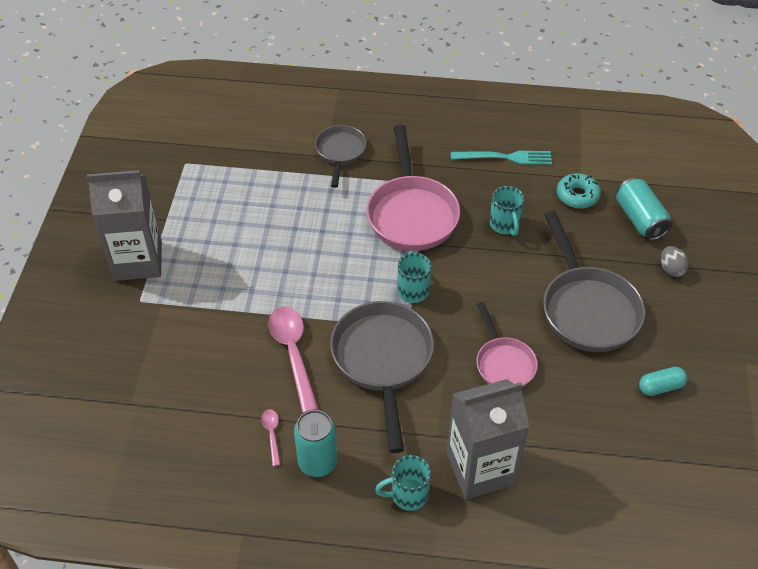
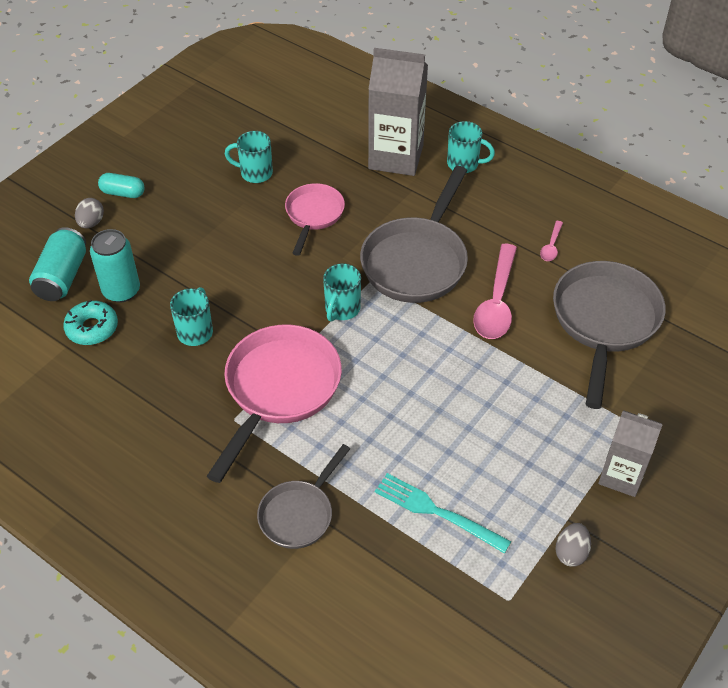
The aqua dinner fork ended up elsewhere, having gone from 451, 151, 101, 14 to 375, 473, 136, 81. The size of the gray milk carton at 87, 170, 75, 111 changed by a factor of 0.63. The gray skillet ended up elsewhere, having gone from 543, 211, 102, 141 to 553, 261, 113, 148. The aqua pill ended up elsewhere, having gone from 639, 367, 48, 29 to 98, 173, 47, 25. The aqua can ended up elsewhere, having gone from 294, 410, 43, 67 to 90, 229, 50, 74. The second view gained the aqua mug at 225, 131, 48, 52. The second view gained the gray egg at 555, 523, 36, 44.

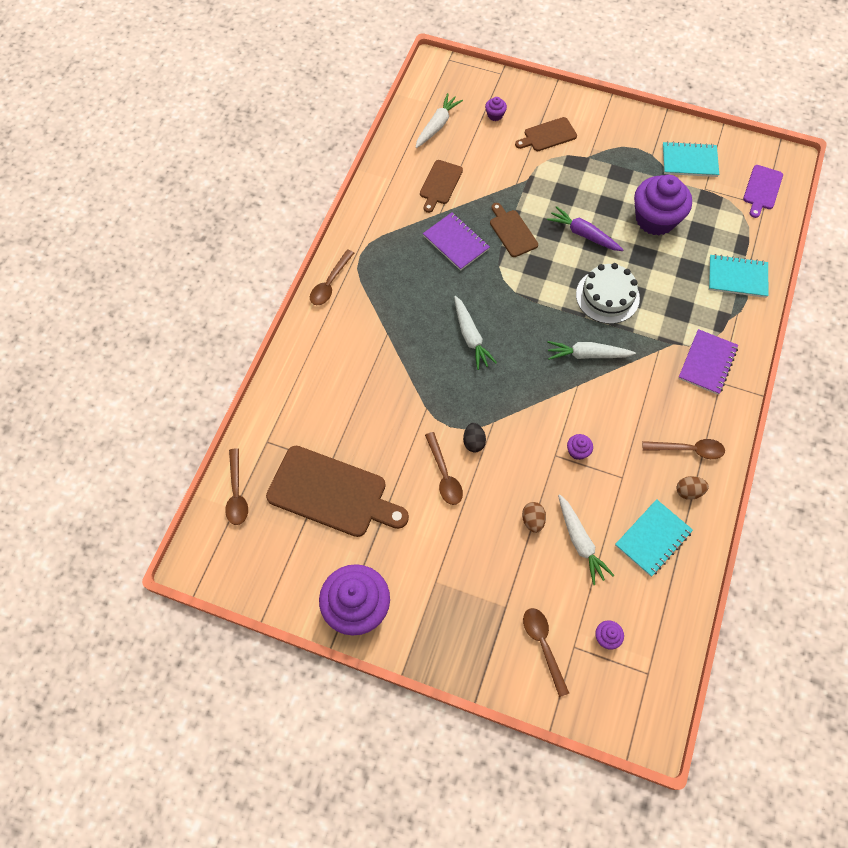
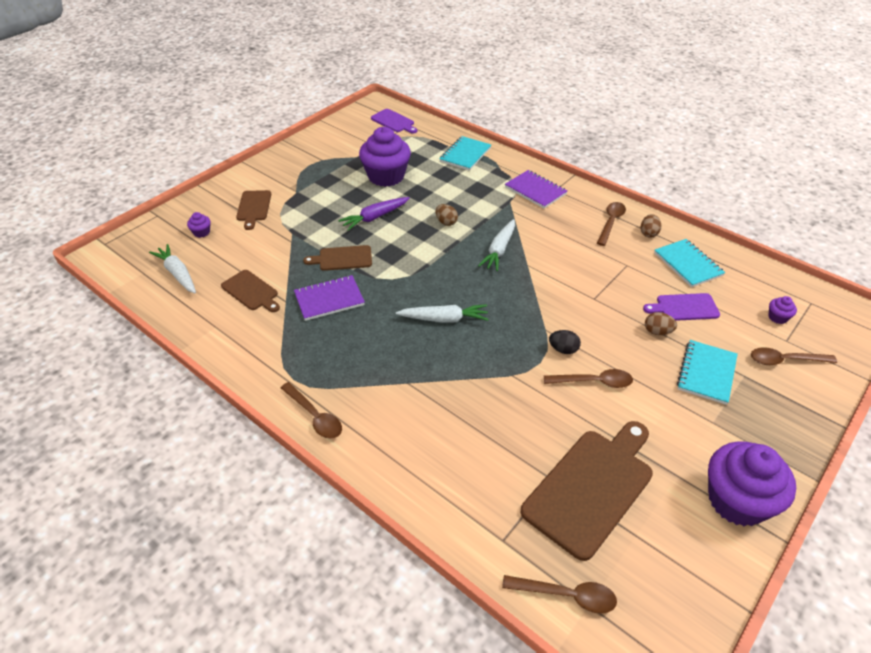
The aqua notebook ended up elsewhere, having gone from 662, 141, 57, 36 to 677, 340, 61, 65. Where the pure white gateau stood at 576, 263, 64, 61, the russet egg came to stand at 436, 204, 22, 22. The second view lost the violet muffin at 567, 434, 26, 26. Where the pure white carrot stood at 558, 494, 56, 91, the violet cutting board came to stand at 643, 293, 77, 28.

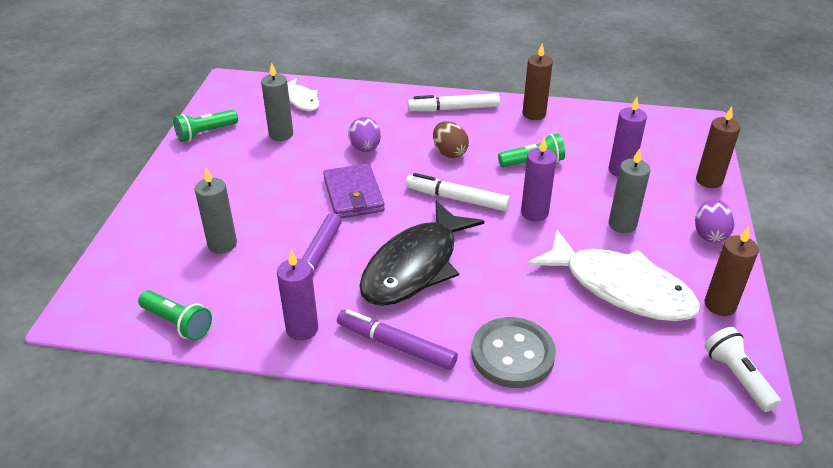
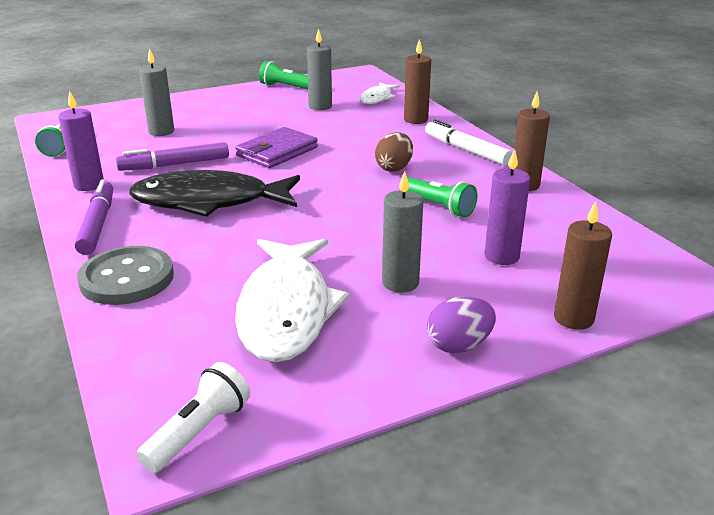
The second view lost the violet egg at 348, 117, 33, 35. The second view lost the violet candle at 521, 137, 36, 85. The second view lost the pure white marker at 405, 173, 105, 38. The russet candle ended up elsewhere, having gone from 705, 227, 54, 89 to 404, 39, 27, 85.

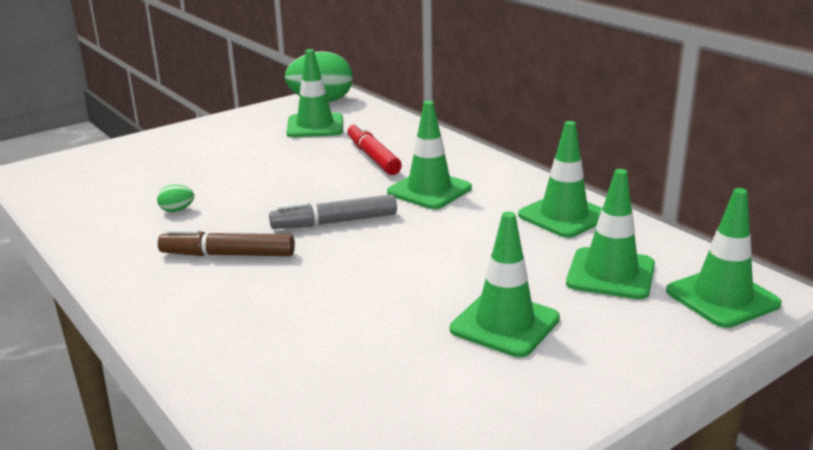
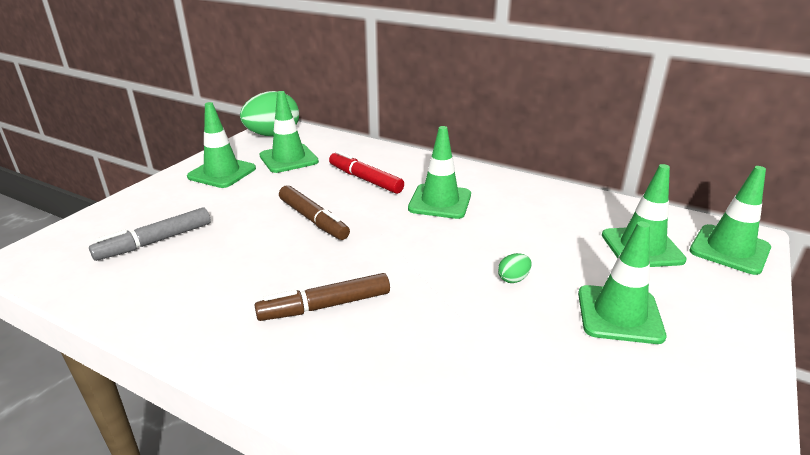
The green safety cone ended up elsewhere, having gone from 518, 121, 84, 117 to 187, 102, 69, 86. The green egg ended up elsewhere, having gone from 157, 185, 37, 27 to 498, 253, 33, 30. The gray marker ended up elsewhere, having gone from 269, 194, 128, 35 to 89, 207, 122, 54. The second view gained the russet marker at 279, 185, 71, 55.

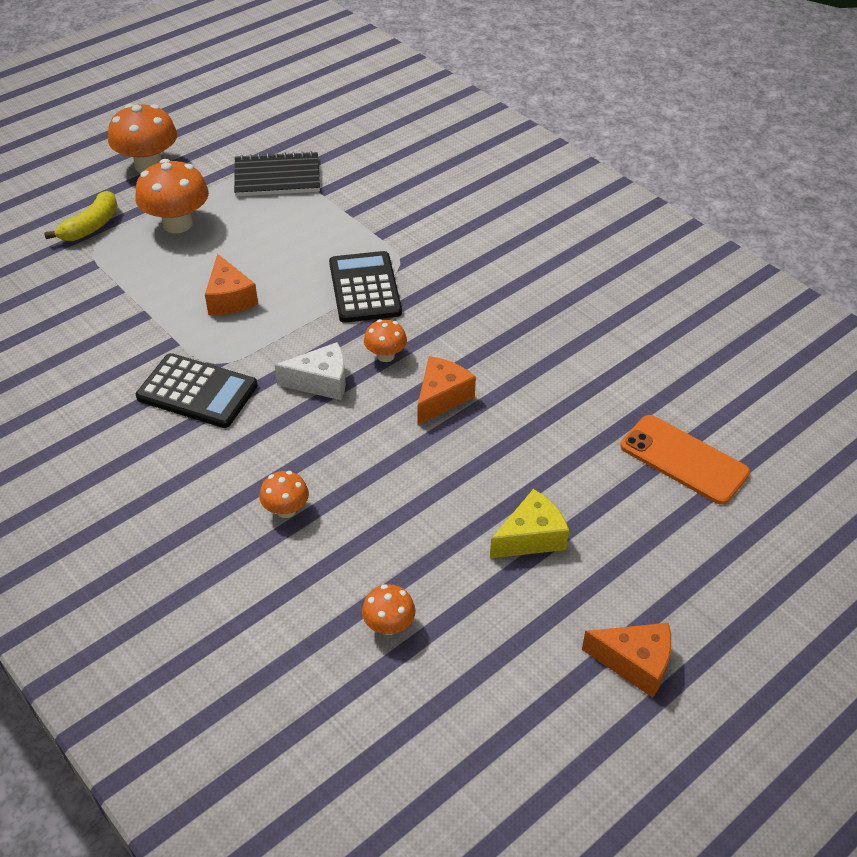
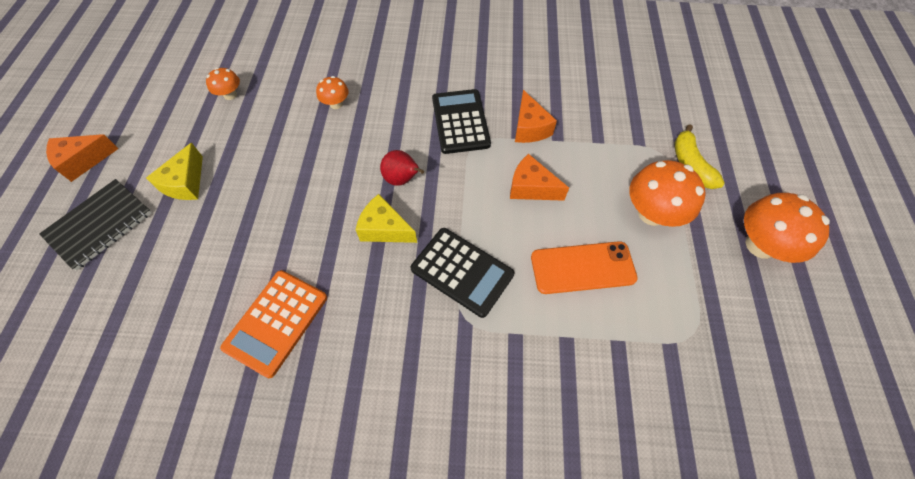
The black notebook ended up elsewhere, having gone from 234, 151, 86, 45 to 39, 179, 113, 92. Where the bright orange fungus stood at 364, 319, 43, 43, the bright yellow piece of cheese came to stand at 356, 194, 61, 49. Where the pure white piece of cheese stood at 275, 342, 71, 58, the scarlet pear fruit came to stand at 380, 150, 44, 36. The black pocket calculator at 136, 353, 122, 75 ended up facing another way, 105 degrees clockwise from before. The bright orange piece of cheese ended up elsewhere, having gone from 418, 356, 58, 69 to 515, 90, 42, 53. The bright orange mobile phone ended up elsewhere, having gone from 620, 415, 130, 90 to 531, 241, 107, 53. The second view gained the bright orange pocket calculator at 220, 270, 107, 108.

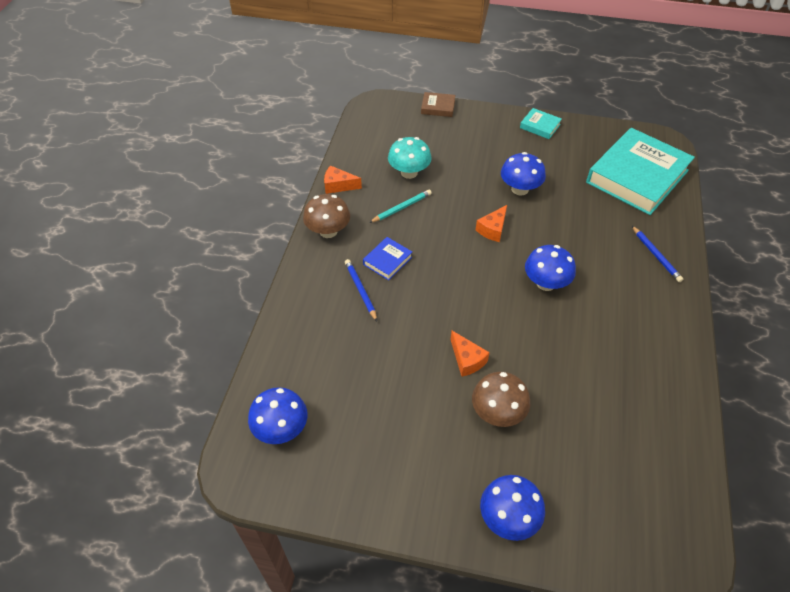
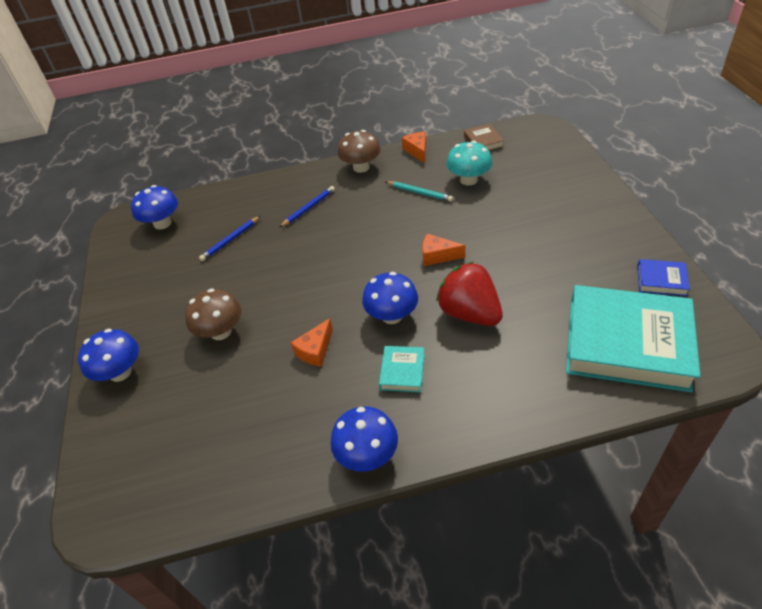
The russet hardback ended up elsewhere, having gone from 421, 92, 34, 25 to 464, 124, 40, 27. The aqua hardback ended up elsewhere, having gone from 520, 108, 42, 31 to 379, 346, 46, 47. The blue fungus ended up elsewhere, having gone from 501, 152, 45, 43 to 330, 407, 68, 65. The blue wooden pencil ended up elsewhere, having gone from 632, 226, 51, 56 to 199, 216, 61, 45. The blue hardback ended up elsewhere, having gone from 363, 237, 49, 43 to 637, 259, 53, 37. The bright orange piece of cheese ended up elsewhere, having gone from 450, 331, 40, 46 to 290, 318, 43, 49. The second view gained the scarlet toy strawberry at 436, 262, 67, 64.

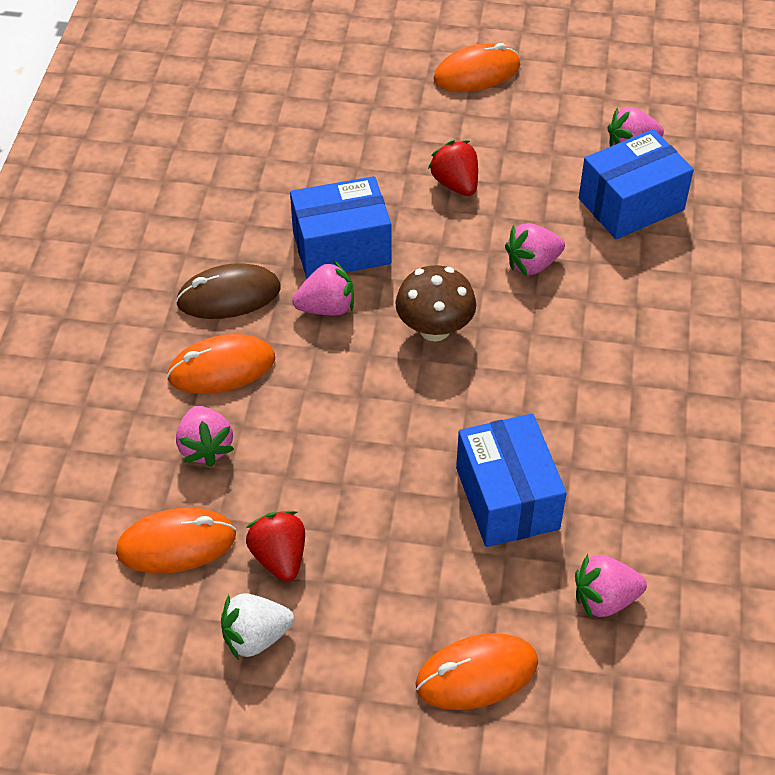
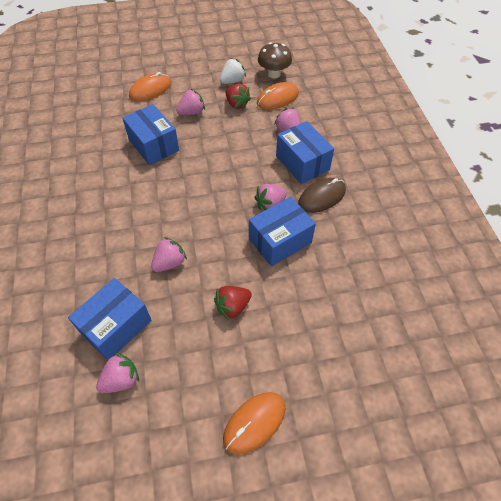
The scarlet toy strawberry at 428, 140, 50, 56 ended up facing another way, 105 degrees clockwise from before. The russet fungus ended up elsewhere, having gone from 395, 265, 81, 76 to 258, 42, 34, 36. Where the bright orange PC mouse stood at 167, 334, 108, 60, the blue package came to stand at 276, 121, 58, 63. The rose-pink toy strawberry ended up elsewhere, having gone from 575, 554, 72, 64 to 176, 89, 29, 26.

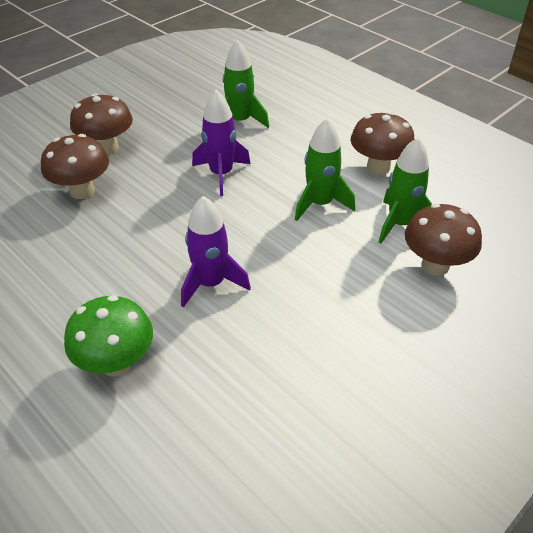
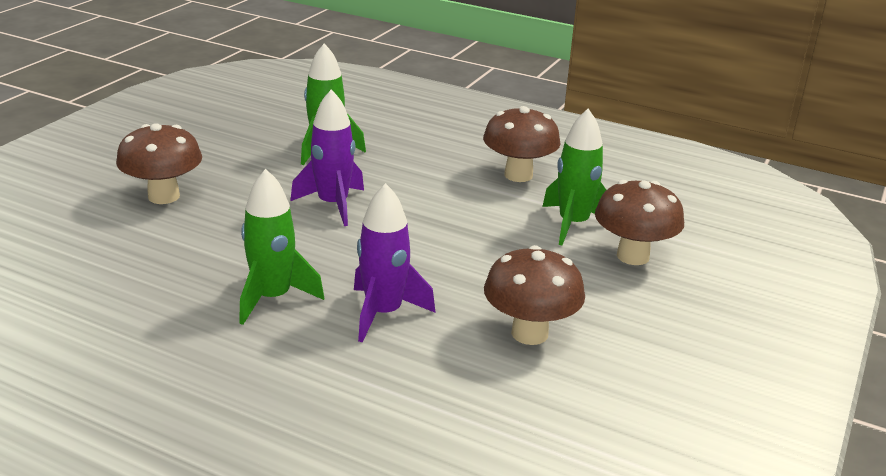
The green toy rocket ended up elsewhere, having gone from 295, 118, 60, 103 to 239, 169, 85, 156. The russet fungus ended up elsewhere, having gone from 41, 134, 68, 65 to 484, 245, 101, 100. The second view lost the green fungus at 64, 295, 89, 81.

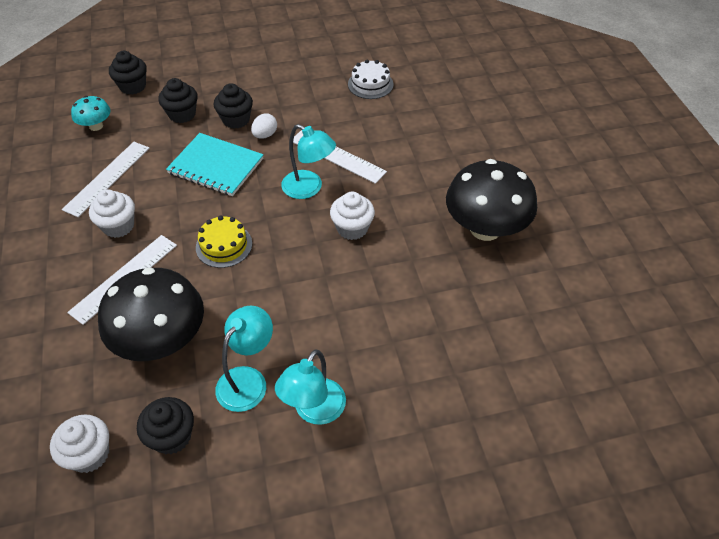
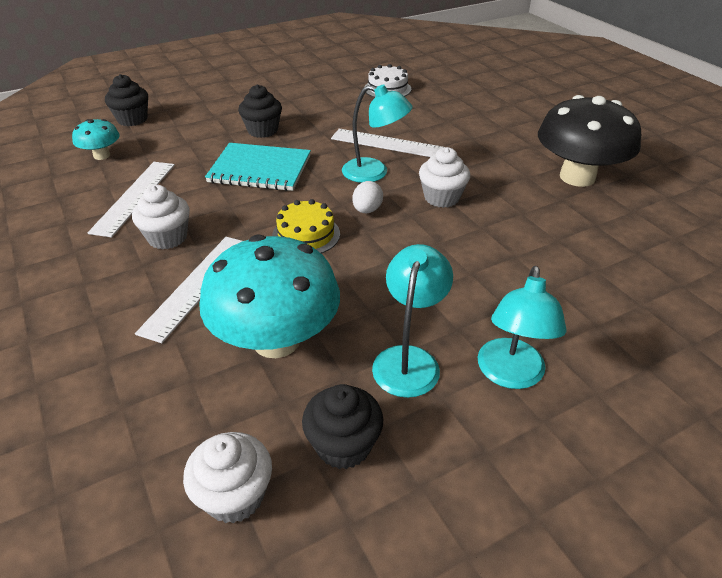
The second view lost the black muffin at 158, 78, 40, 45. The pure white egg ended up elsewhere, having gone from 251, 114, 26, 25 to 352, 181, 31, 32. What was the black fungus at 98, 267, 106, 94 turned into the aqua fungus at 199, 235, 141, 123.

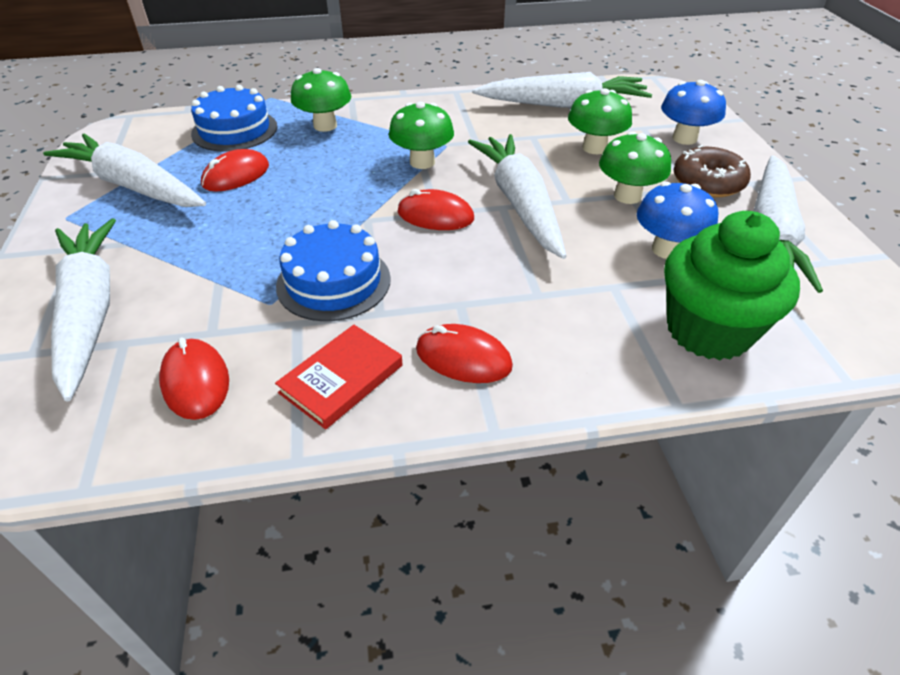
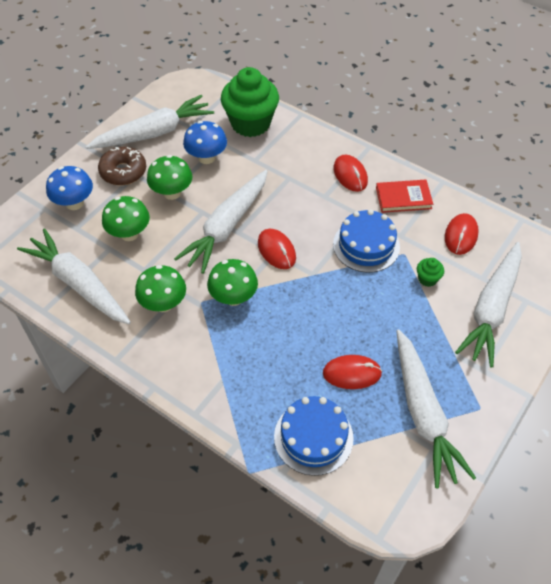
The green fungus ended up elsewhere, having gone from 291, 68, 60, 64 to 135, 265, 51, 47. The second view gained the green muffin at 417, 258, 27, 29.

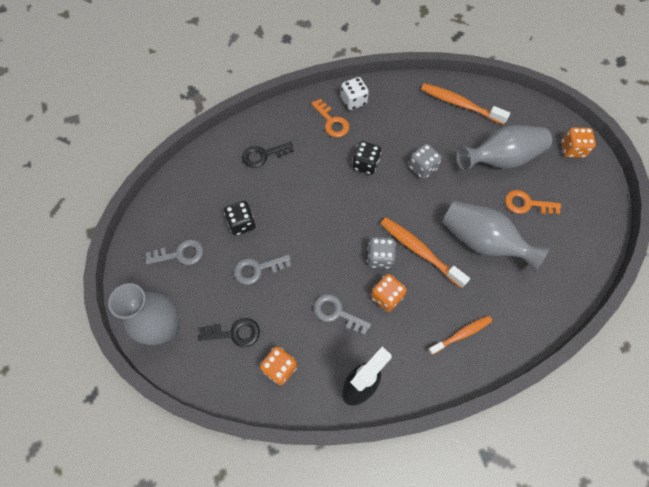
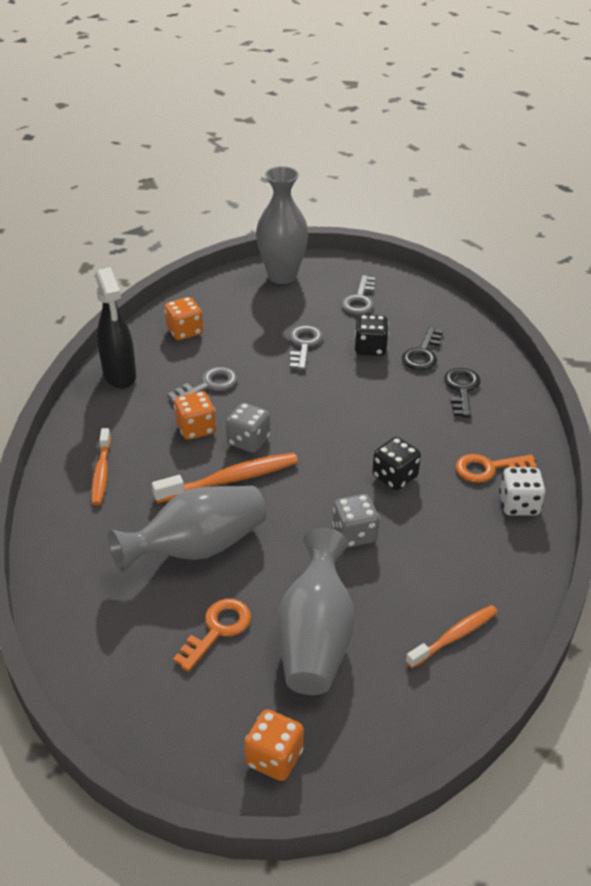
The size of the bright orange toothbrush at 421, 83, 89, 42 changed by a factor of 0.66. The black door key ended up elsewhere, having gone from 198, 318, 62, 30 to 402, 327, 41, 44.

